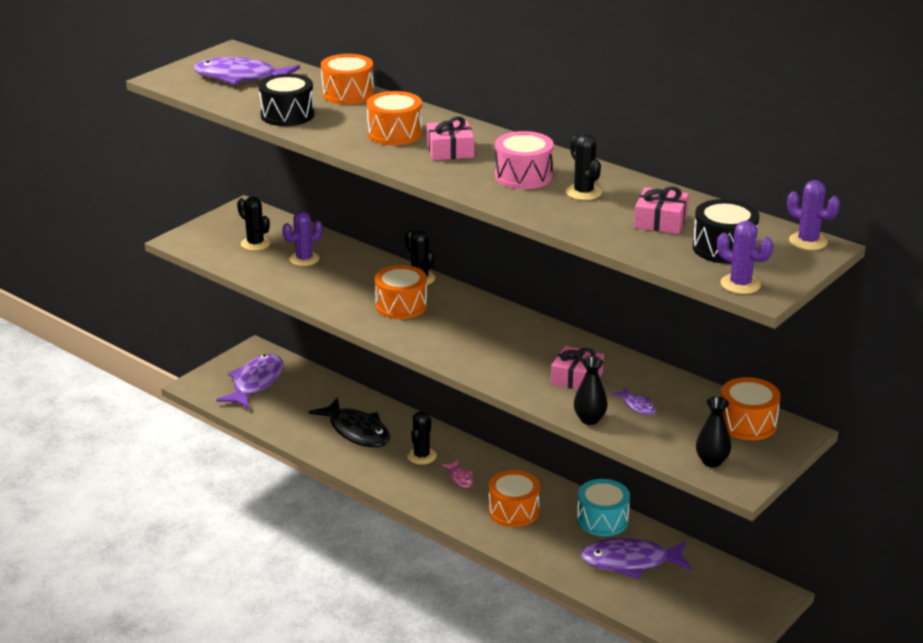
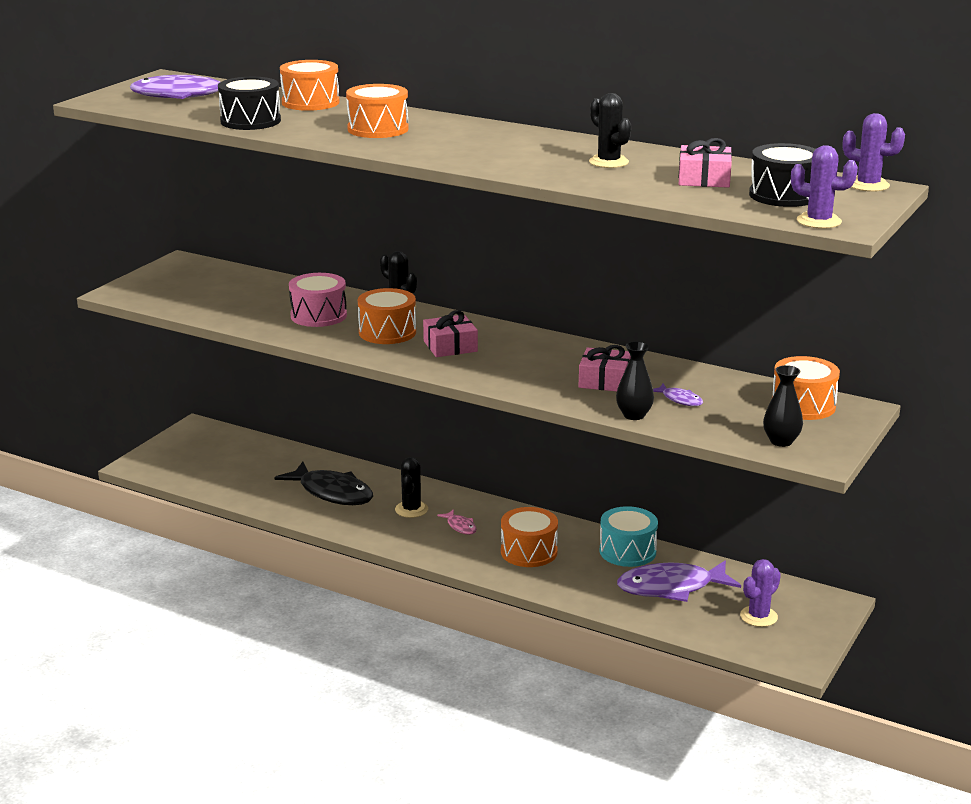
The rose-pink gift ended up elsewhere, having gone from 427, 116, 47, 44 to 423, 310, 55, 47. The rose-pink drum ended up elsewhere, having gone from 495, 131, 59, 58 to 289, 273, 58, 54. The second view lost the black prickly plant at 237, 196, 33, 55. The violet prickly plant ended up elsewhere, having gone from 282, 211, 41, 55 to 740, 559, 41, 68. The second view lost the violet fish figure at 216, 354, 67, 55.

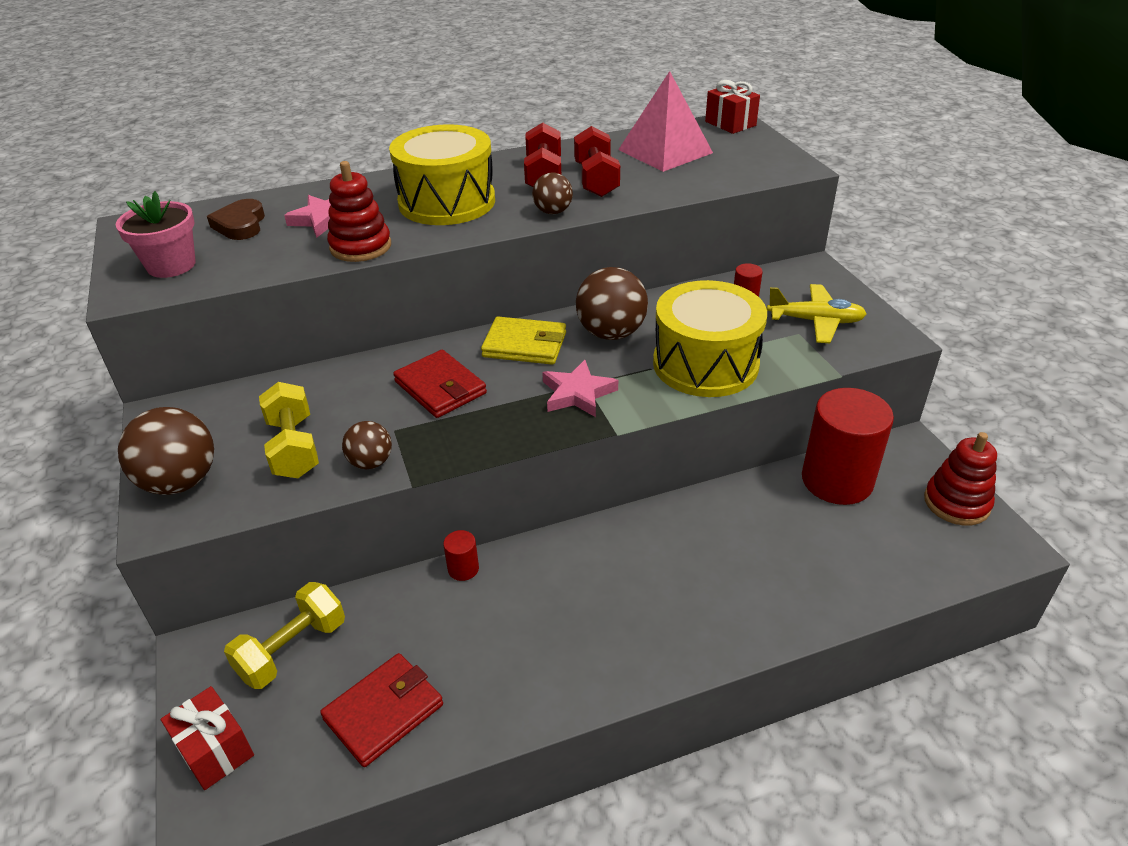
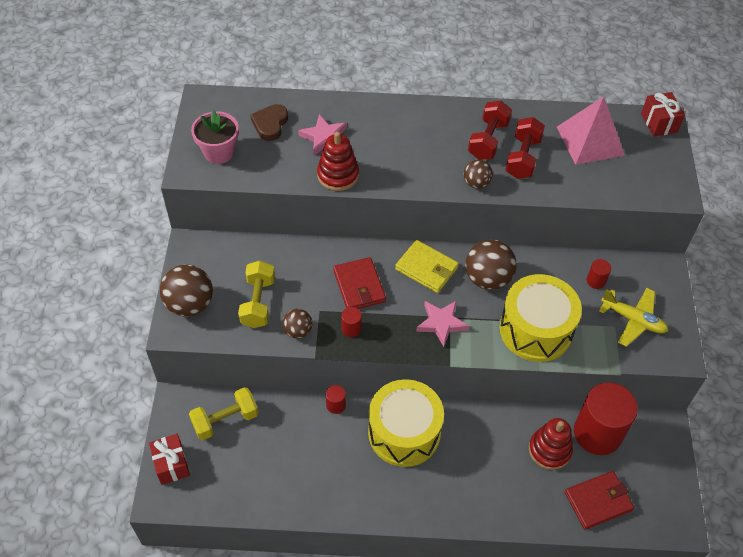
The bright yellow drum ended up elsewhere, having gone from 389, 124, 106, 101 to 368, 379, 76, 88. The scarlet stacking toy ended up elsewhere, having gone from 924, 432, 73, 93 to 529, 418, 44, 52. The scarlet wallet ended up elsewhere, having gone from 320, 653, 123, 114 to 565, 471, 69, 59. The second view gained the scarlet cylinder shape at 341, 307, 21, 30.

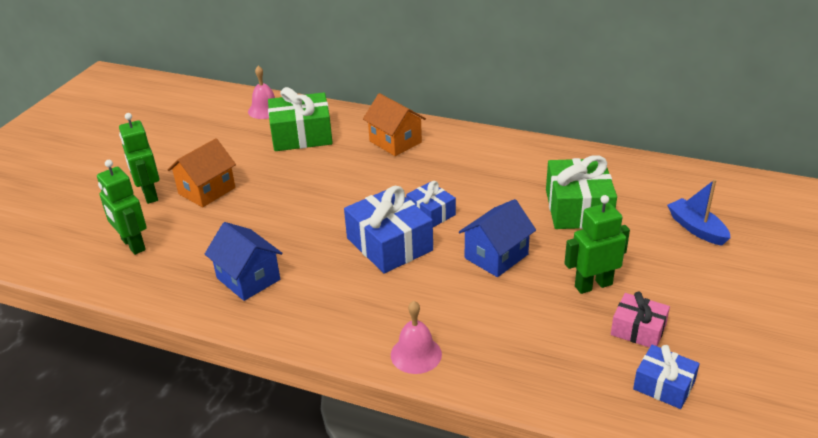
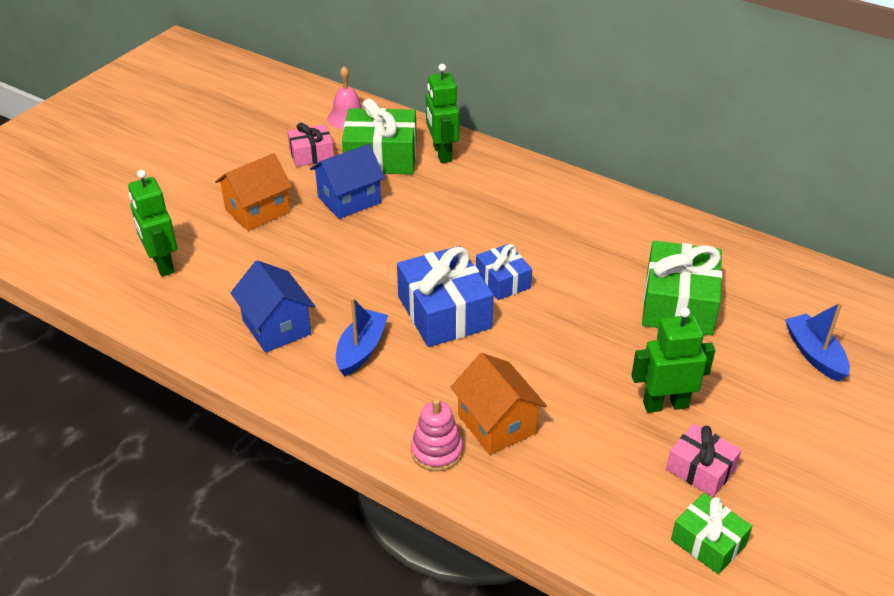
The bright orange cottage ended up elsewhere, having gone from 363, 93, 63, 63 to 450, 353, 97, 102. The green robot ended up elsewhere, having gone from 119, 113, 40, 91 to 426, 64, 33, 99. The blue cottage ended up elsewhere, having gone from 459, 199, 77, 78 to 310, 144, 75, 75. Where the rose-pink school bell stood at 391, 301, 51, 73, the rose-pink stacking toy came to stand at 411, 398, 52, 73. What was the blue gift at 633, 345, 67, 64 turned into the green gift at 671, 493, 81, 81. The second view gained the rose-pink gift at 287, 123, 47, 44. The second view gained the blue sailboat at 336, 297, 52, 79.

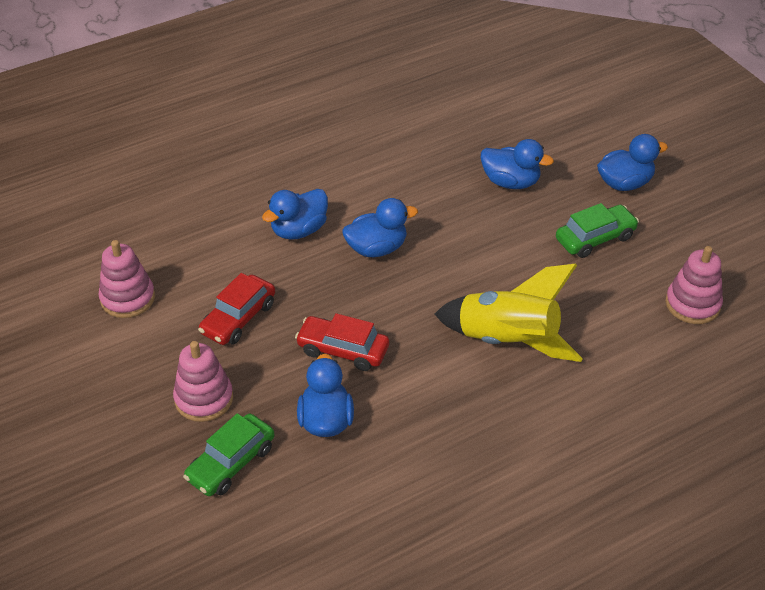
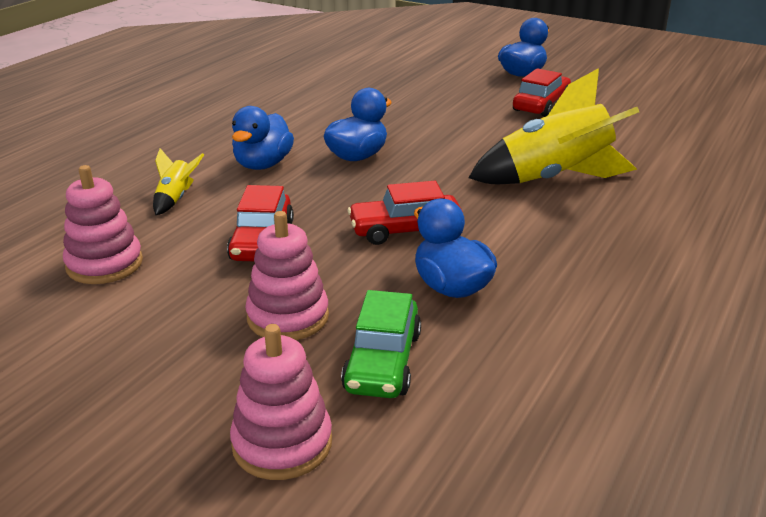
The second view lost the blue toy duck at 481, 139, 73, 50. What was the green car at 556, 203, 83, 55 turned into the scarlet car at 513, 68, 58, 49. The rose-pink stacking toy ended up elsewhere, having gone from 665, 246, 58, 78 to 230, 324, 102, 156. The second view gained the bright yellow toy rocket at 153, 148, 51, 67.

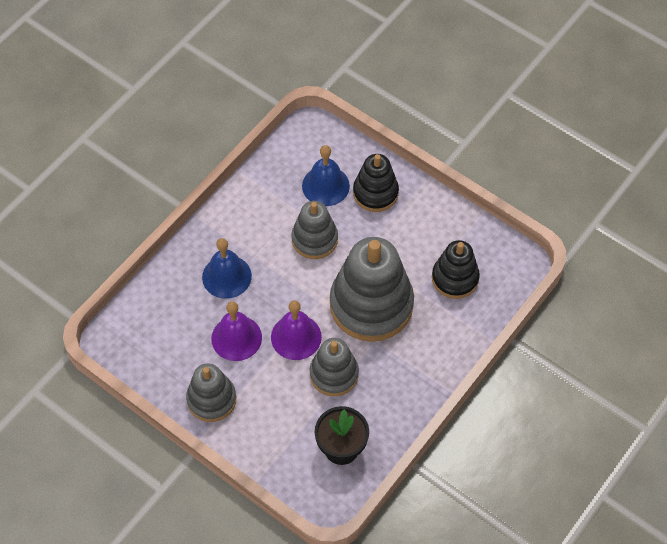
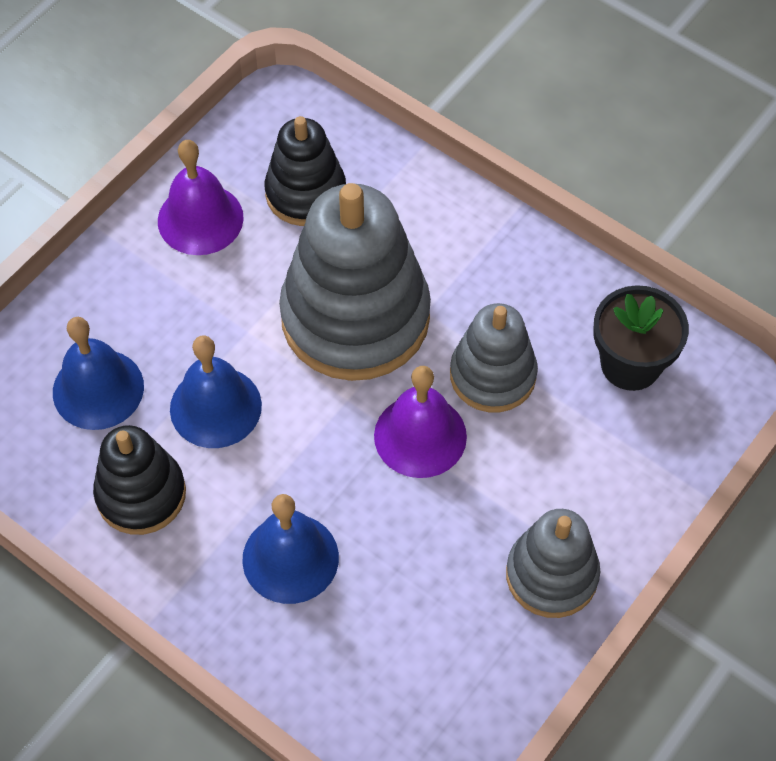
The black stacking toy ended up elsewhere, having gone from 353, 154, 46, 58 to 93, 425, 93, 110. Where the gray stacking toy stood at 291, 201, 47, 58, the blue school bell came to stand at 170, 335, 92, 113. The violet school bell ended up elsewhere, having gone from 211, 301, 51, 60 to 158, 140, 86, 115.

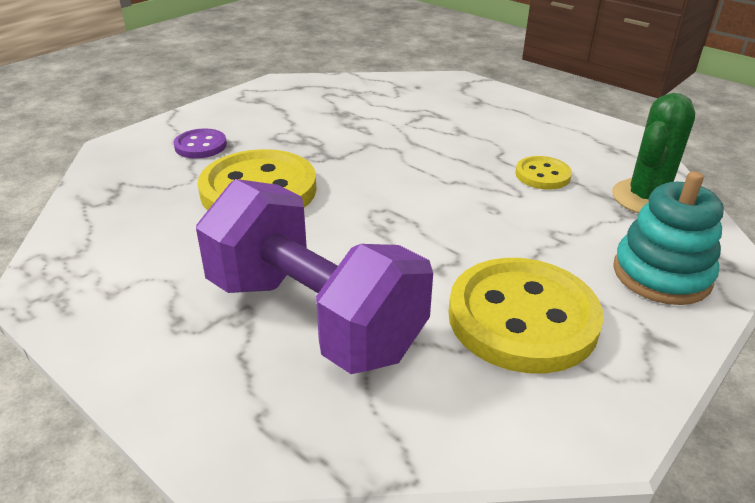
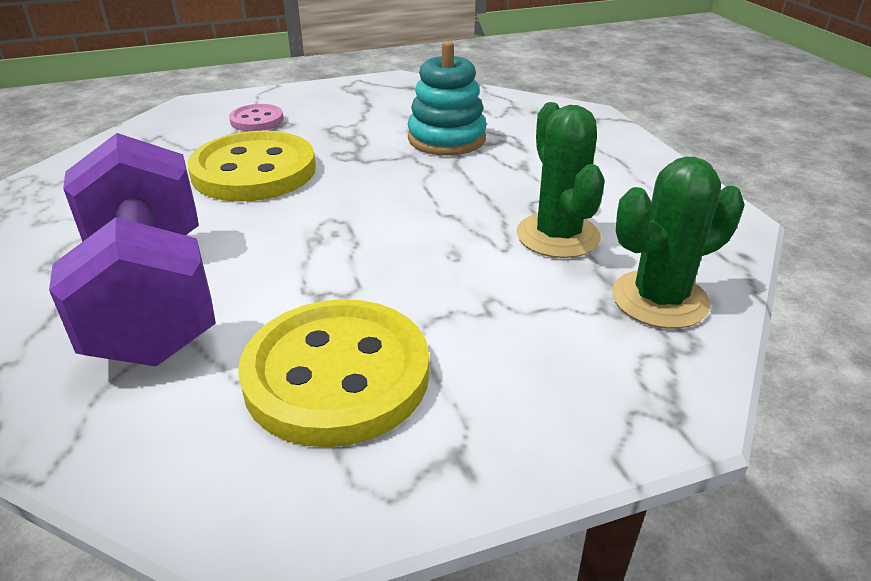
What was the violet button at 173, 128, 54, 31 turned into the rose-pink button at 229, 104, 55, 27. Where the bright yellow button stood at 515, 156, 57, 34, the green prickly plant came to stand at 517, 102, 88, 156. The aqua stacking toy ended up elsewhere, having gone from 613, 171, 111, 134 to 408, 41, 79, 115.

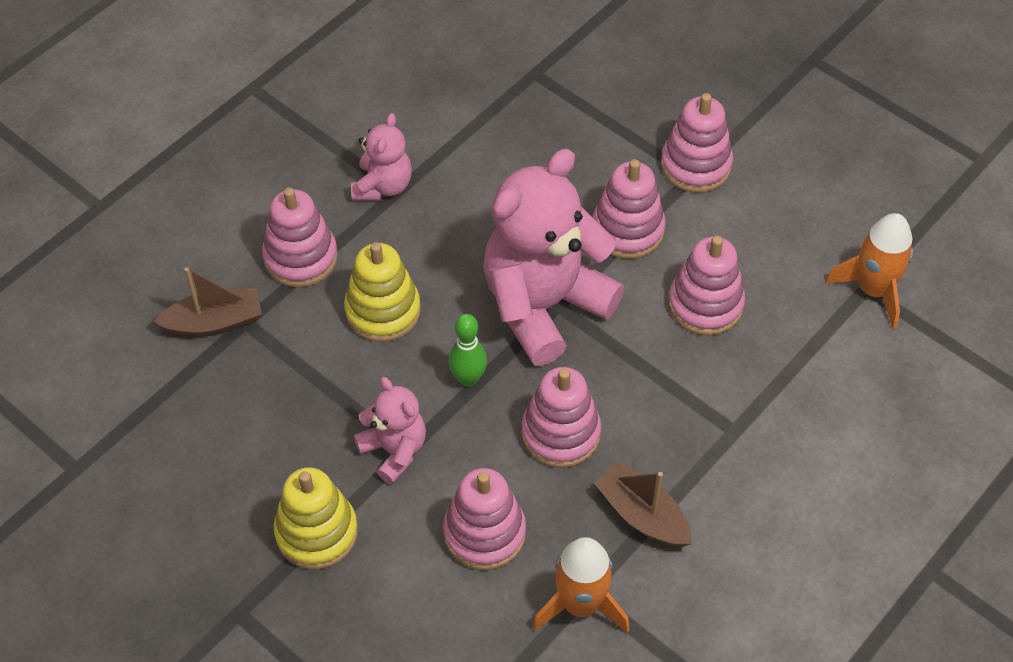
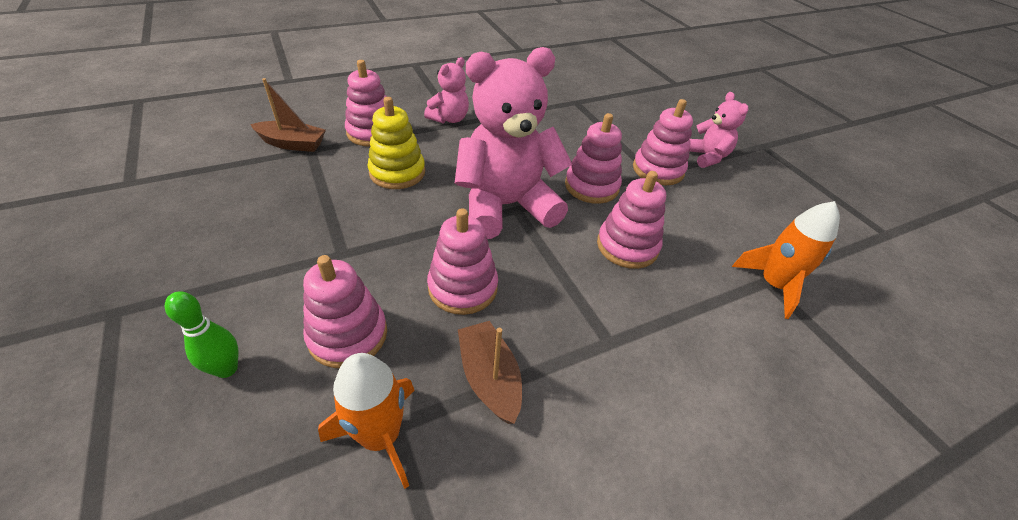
The green tenpin ended up elsewhere, having gone from 448, 314, 39, 73 to 165, 291, 73, 87. The rose-pink stuffed bear ended up elsewhere, having gone from 354, 377, 72, 107 to 689, 92, 59, 76. The second view lost the bright yellow stacking toy at 274, 467, 84, 102.

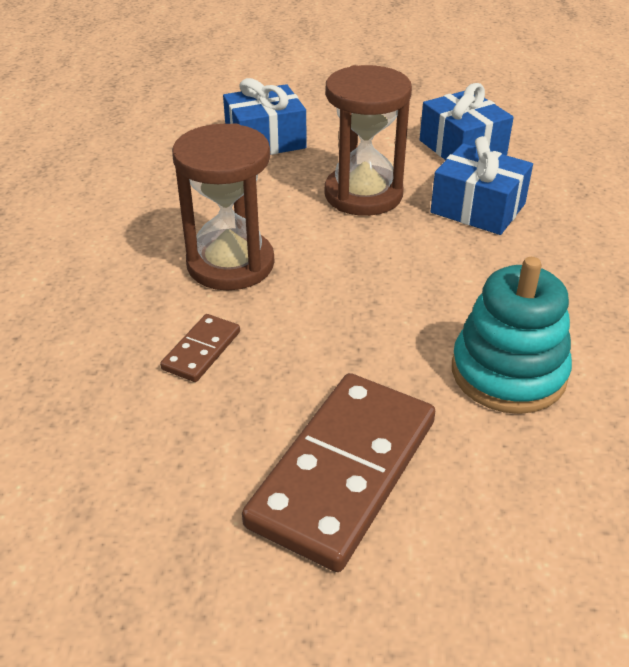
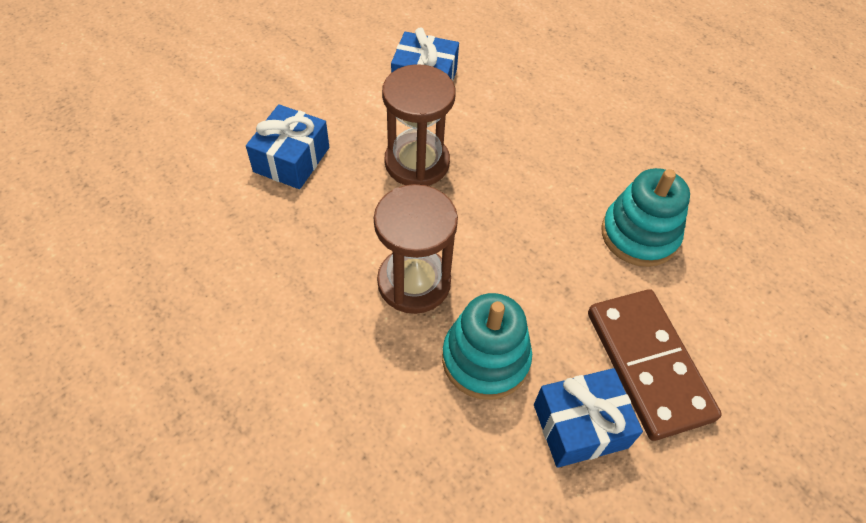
The blue gift ended up elsewhere, having gone from 430, 136, 103, 99 to 534, 368, 109, 100. Where the russet domino tile stood at 160, 314, 80, 68, the aqua stacking toy came to stand at 442, 293, 90, 107.

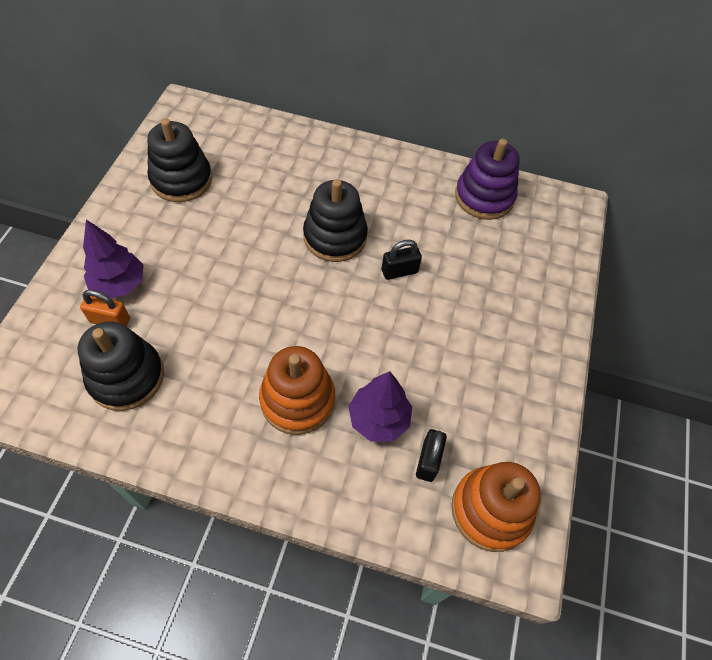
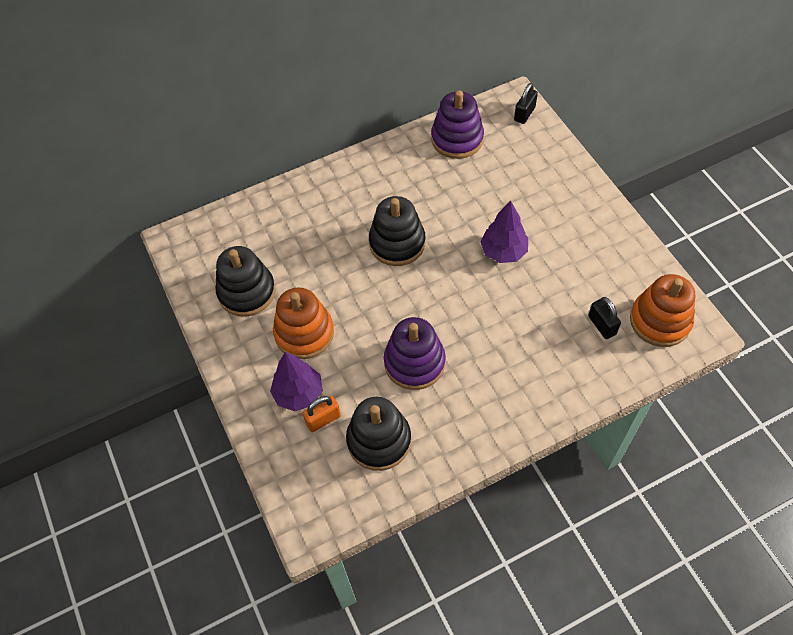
The black small lock ended up elsewhere, having gone from 382, 240, 40, 40 to 514, 83, 24, 41. The bright orange stacking toy ended up elsewhere, having gone from 259, 346, 76, 89 to 273, 288, 61, 71. The violet tree ended up elsewhere, having gone from 348, 371, 64, 70 to 480, 200, 48, 63. The second view gained the violet stacking toy at 384, 317, 62, 73.

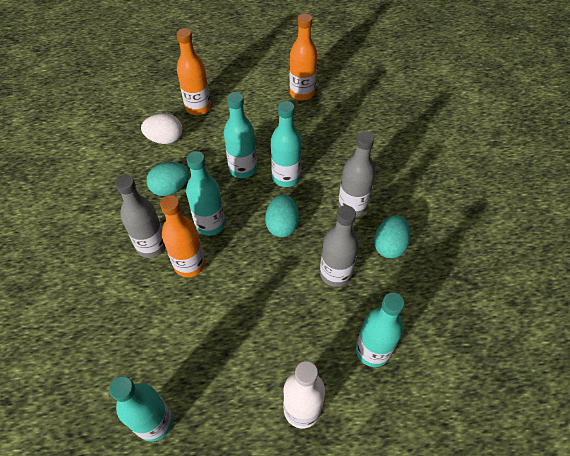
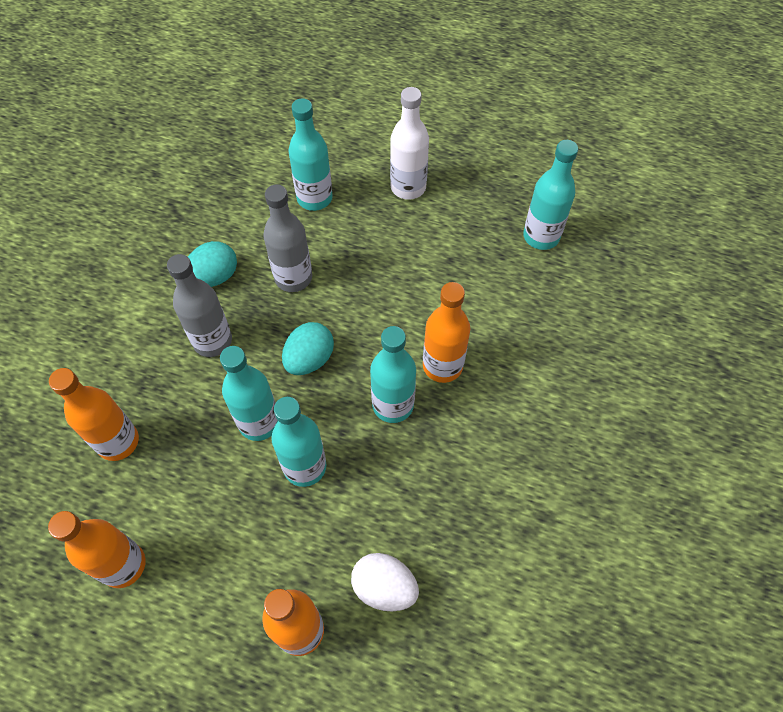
The second view lost the aqua egg at 147, 162, 42, 34. The second view lost the gray drink bottle at 115, 175, 51, 83. The second view gained the bright orange drink bottle at 49, 368, 90, 93.

